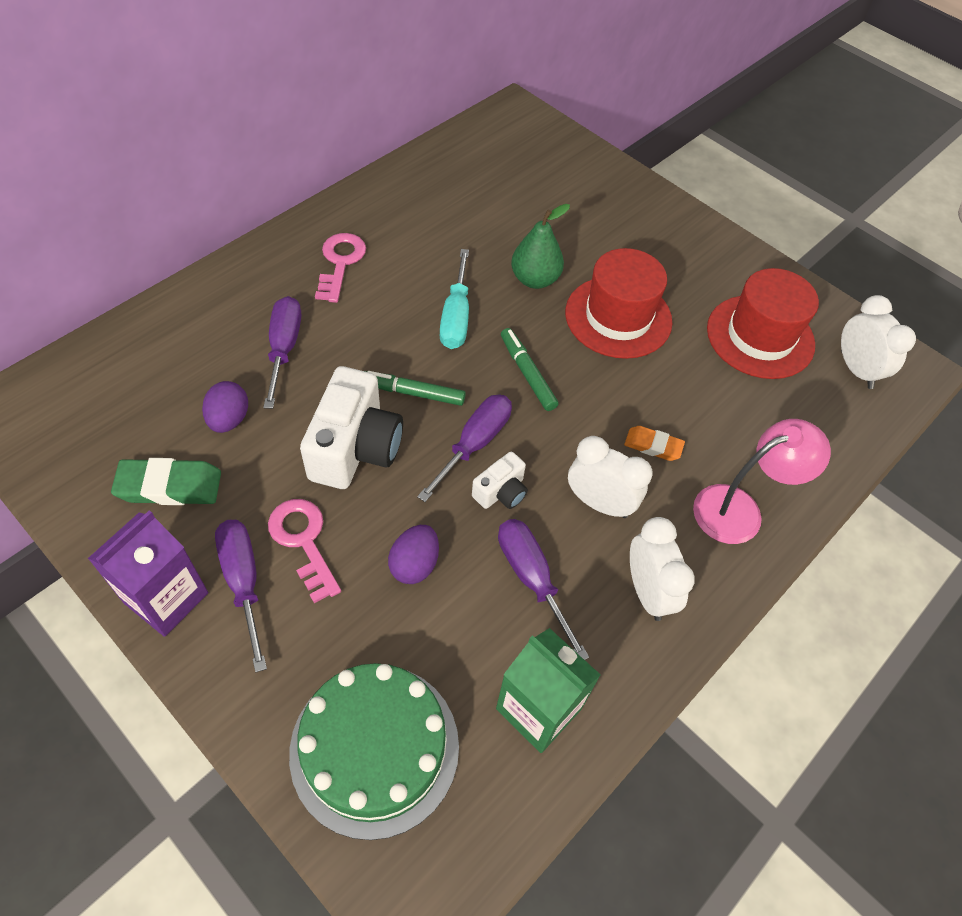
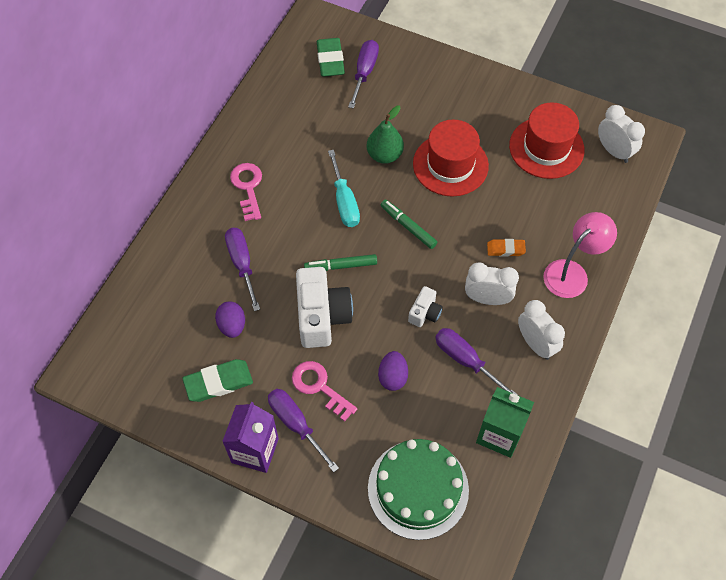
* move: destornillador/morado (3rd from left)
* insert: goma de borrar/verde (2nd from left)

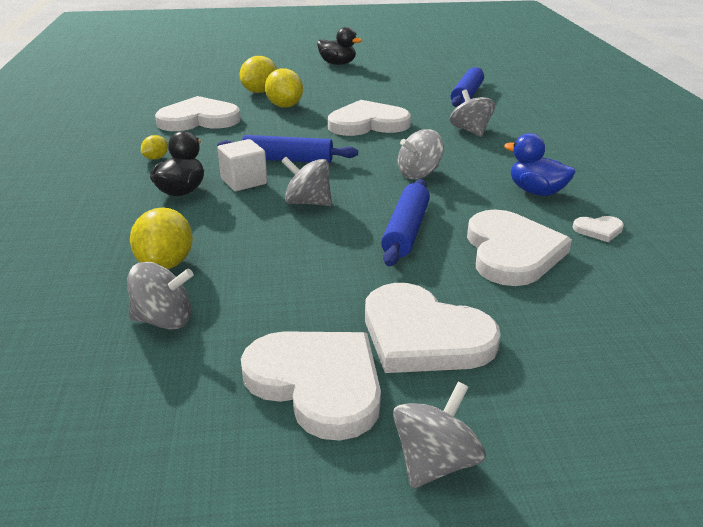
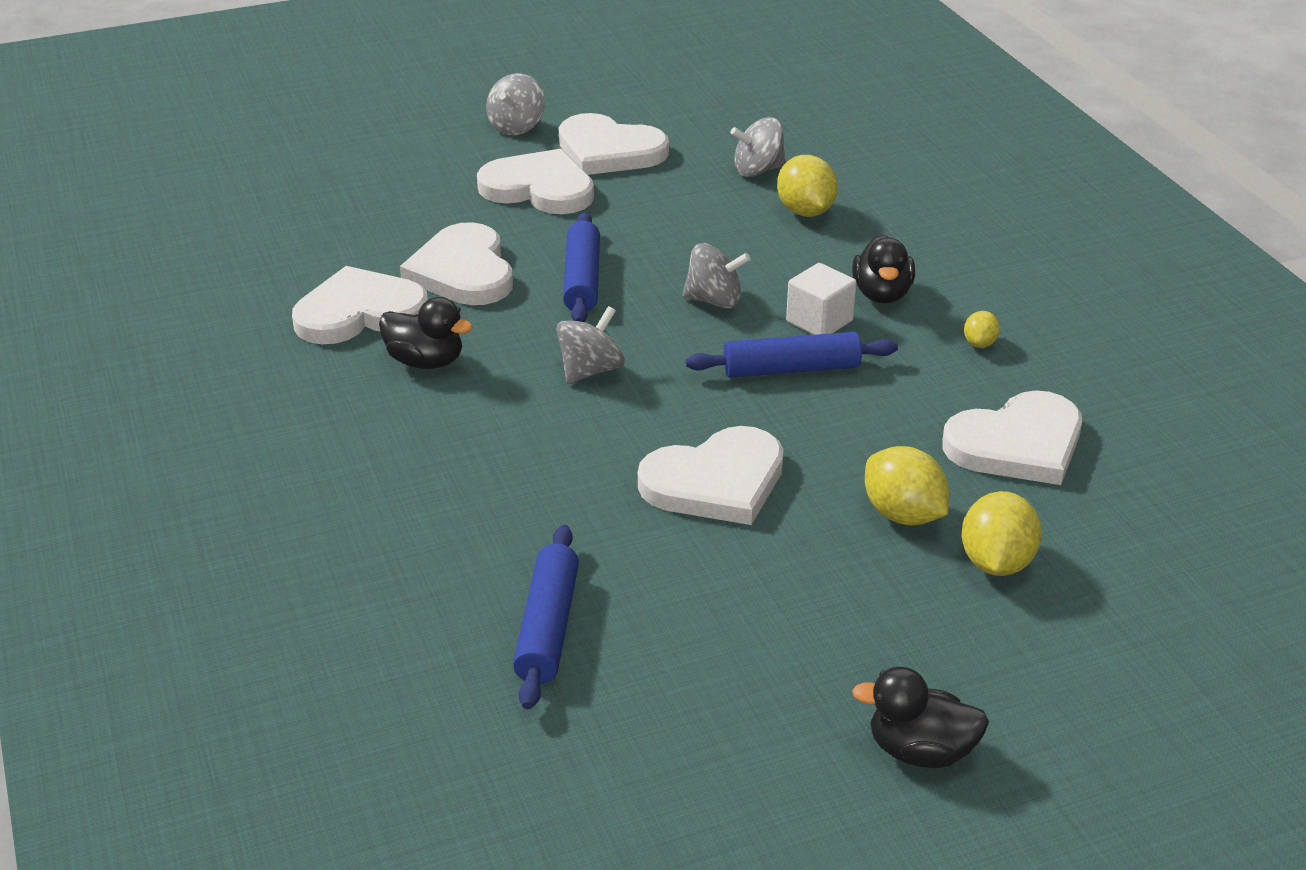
* delete: peonza/gris (5th from left)
* recolor: pato/azul to pato/negro (1st from left)
* resize: corazón/blanco (6th from left in the first image) x2.29

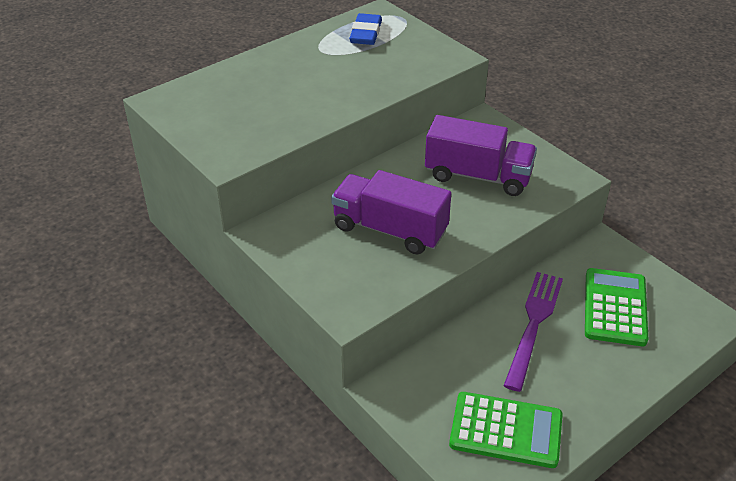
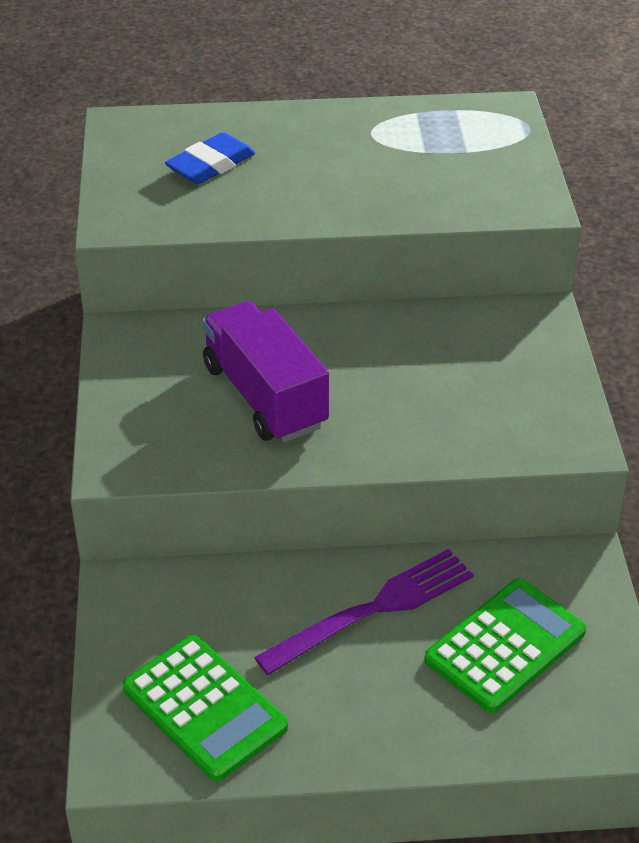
* move: goma de borrar/azul
* delete: camión/morado (2nd from left)

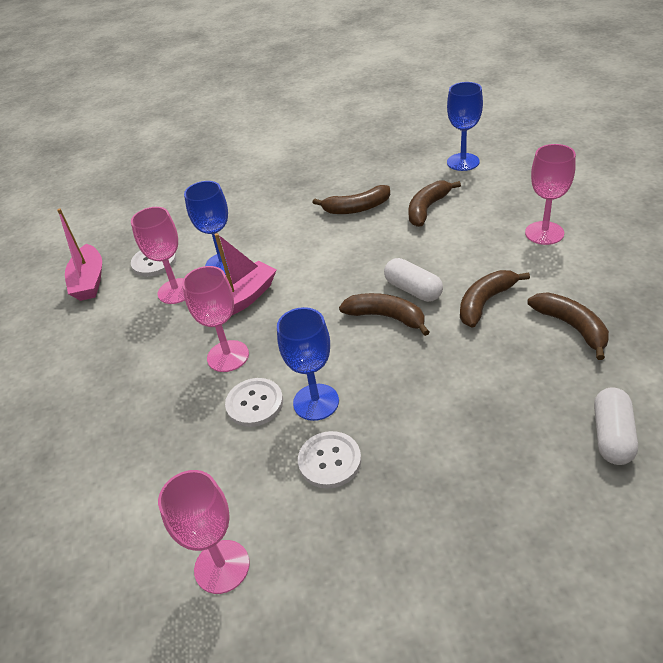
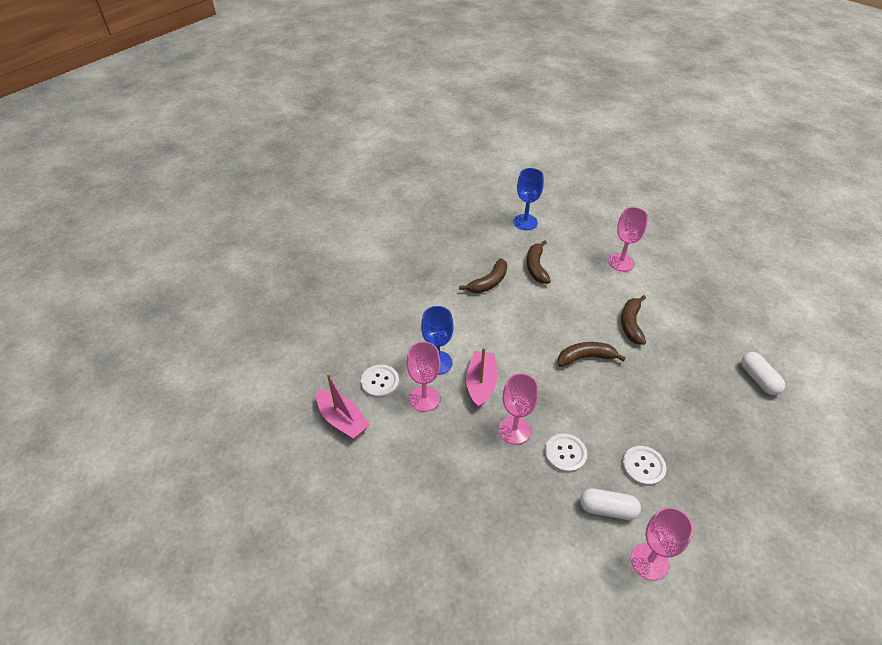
* delete: copa/azul (2nd from left)
* move: cápsula/blanco (1st from left)
* delete: plátano/marrón (5th from left)

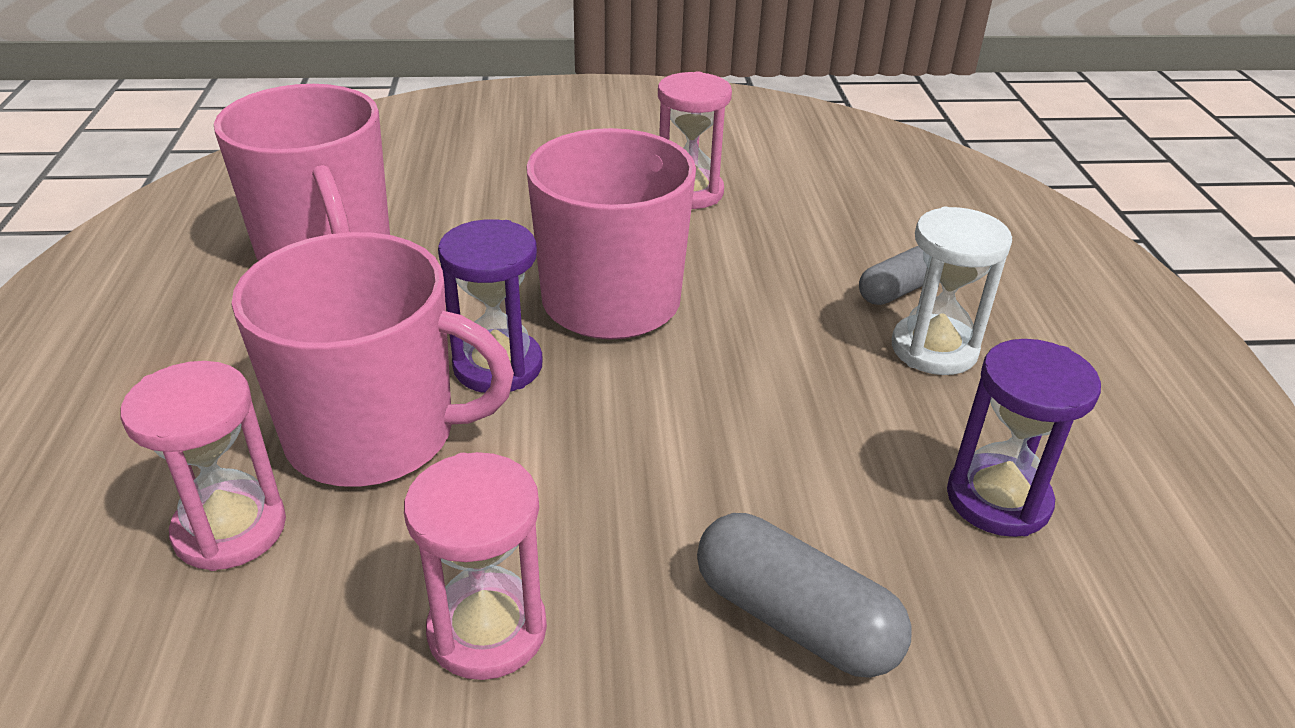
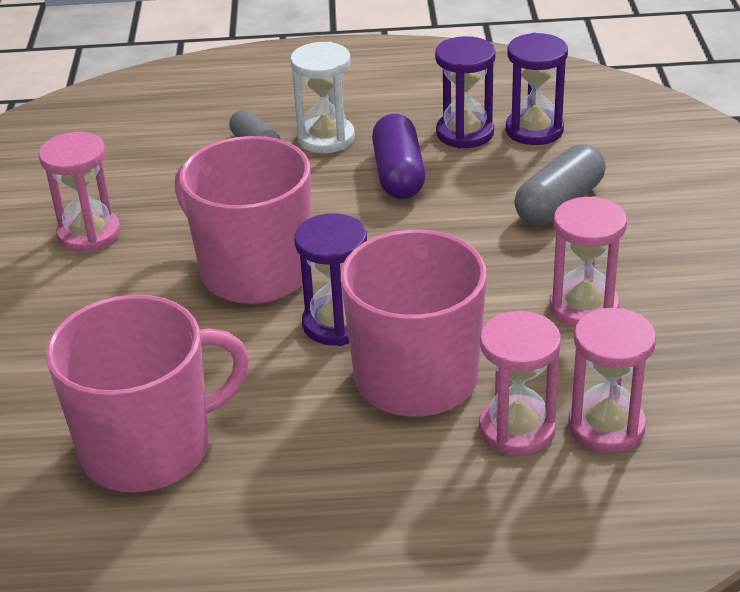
* insert: cápsula/morado
* insert: reloj de arena/morado (3rd from left)
* insert: reloj de arena/rosa (4th from left)

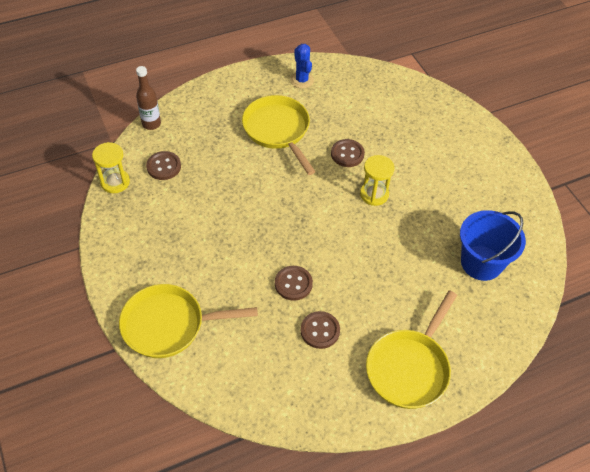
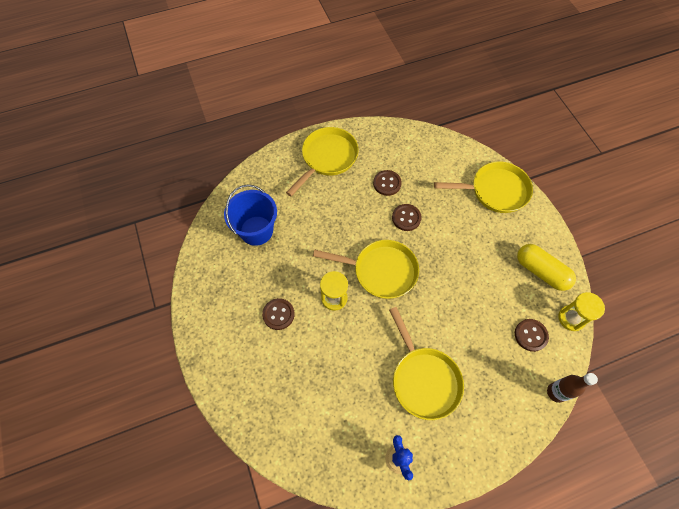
* move: botón/marrón (4th from left in the first image) to botón/marrón (1st from left)
* insert: sartén/amarillo (2nd from left)
* insert: cápsula/amarillo

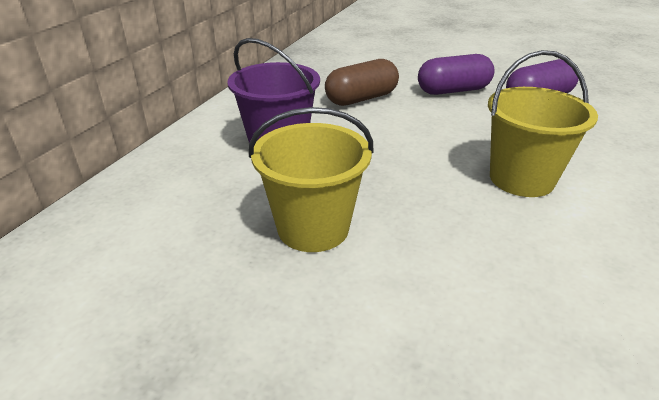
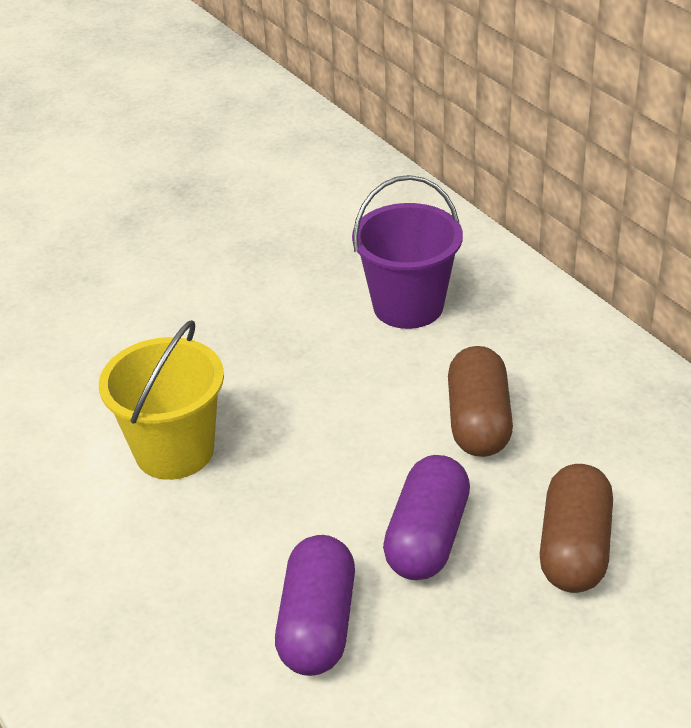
* delete: balde/amarillo (1st from left)
* insert: cápsula/marrón (2nd from left)

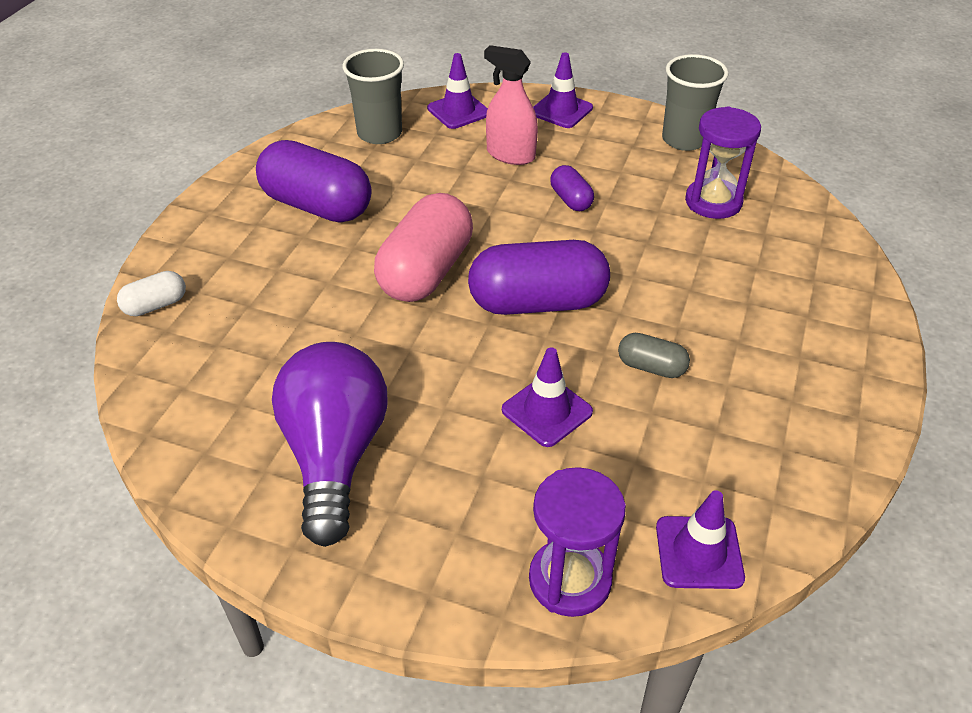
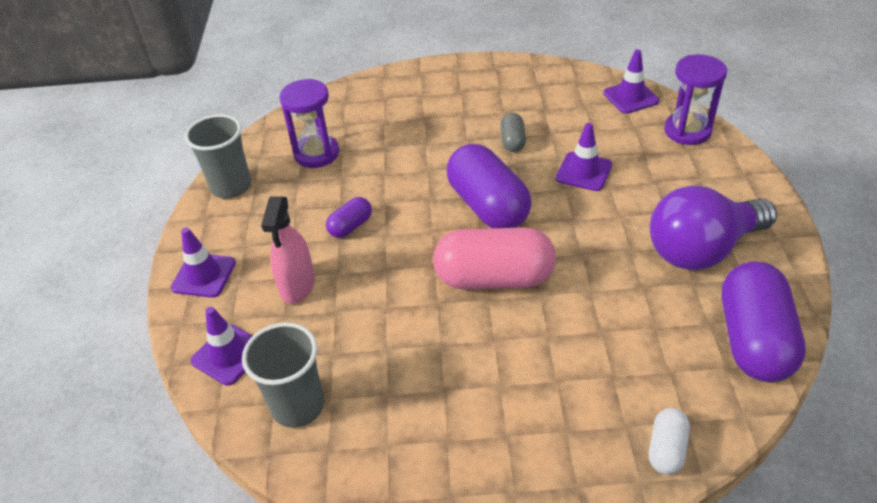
* rotate: cápsula/blanco 75 degrees clockwise
* move: cápsula/morado (1st from left in the first image) to cápsula/morado (3rd from left)

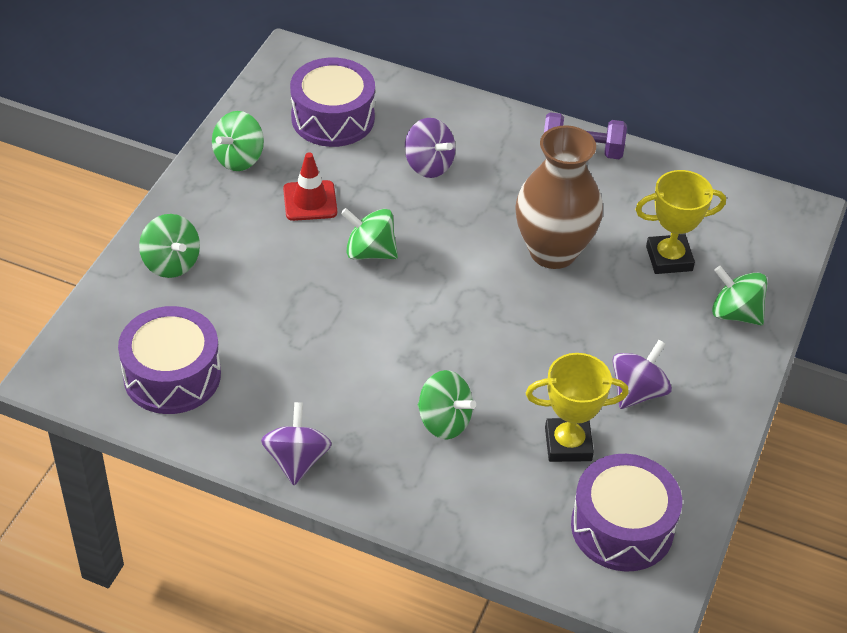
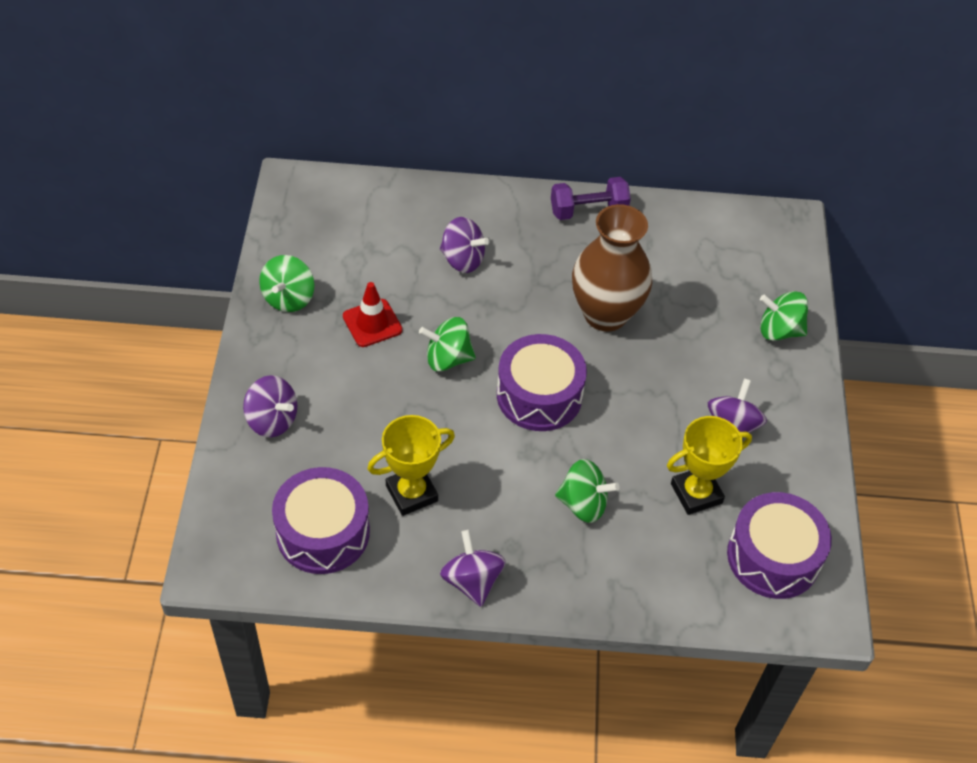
* recolor: peonza/verde (1st from left) to peonza/morado (1st from left)
* move: tambor/morado (2nd from left)
* move: trofeo/amarillo (2nd from left in the first image) to trofeo/amarillo (1st from left)

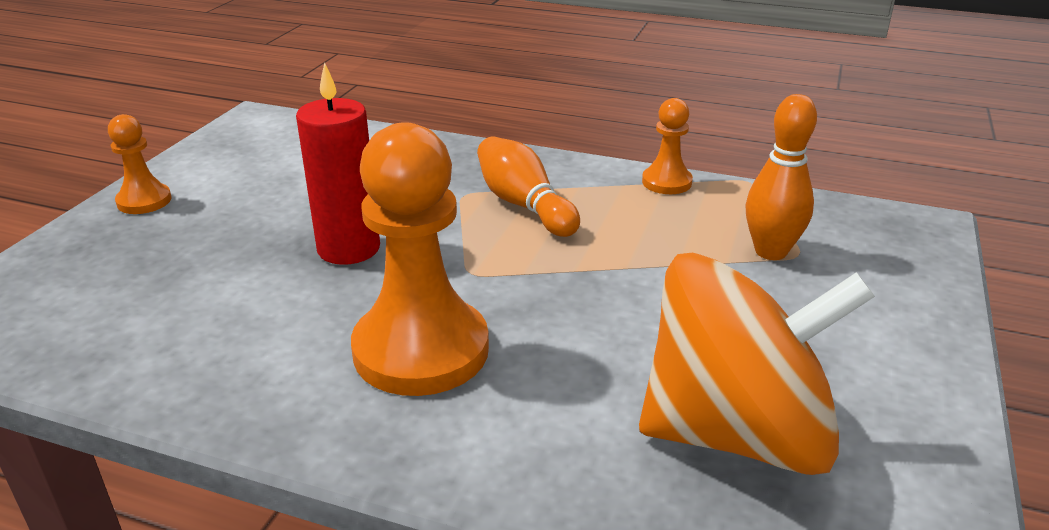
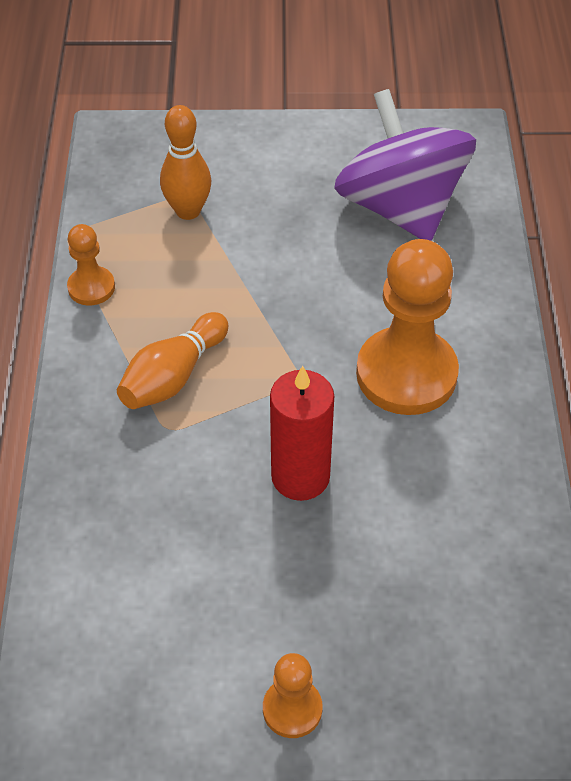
* recolor: peonza/naranja to peonza/morado

